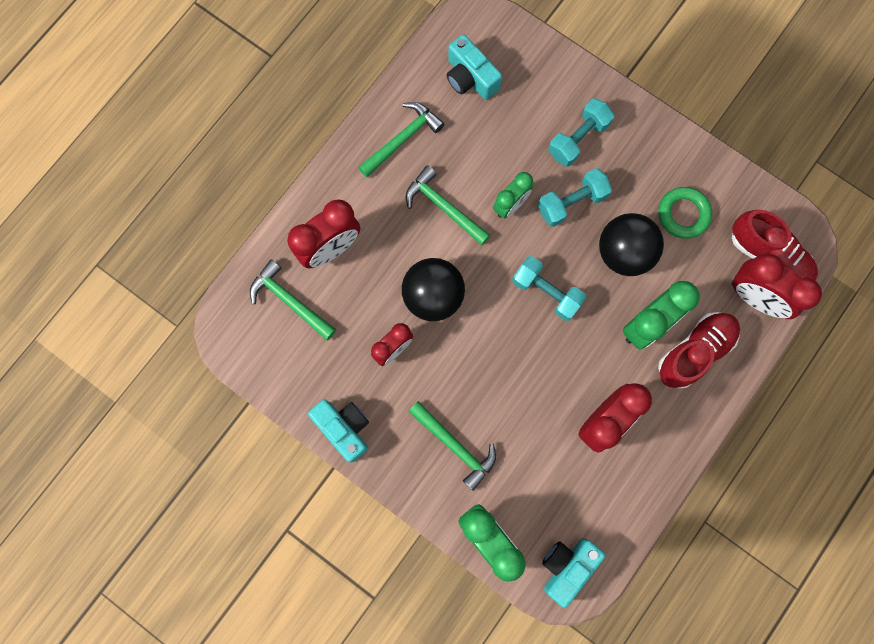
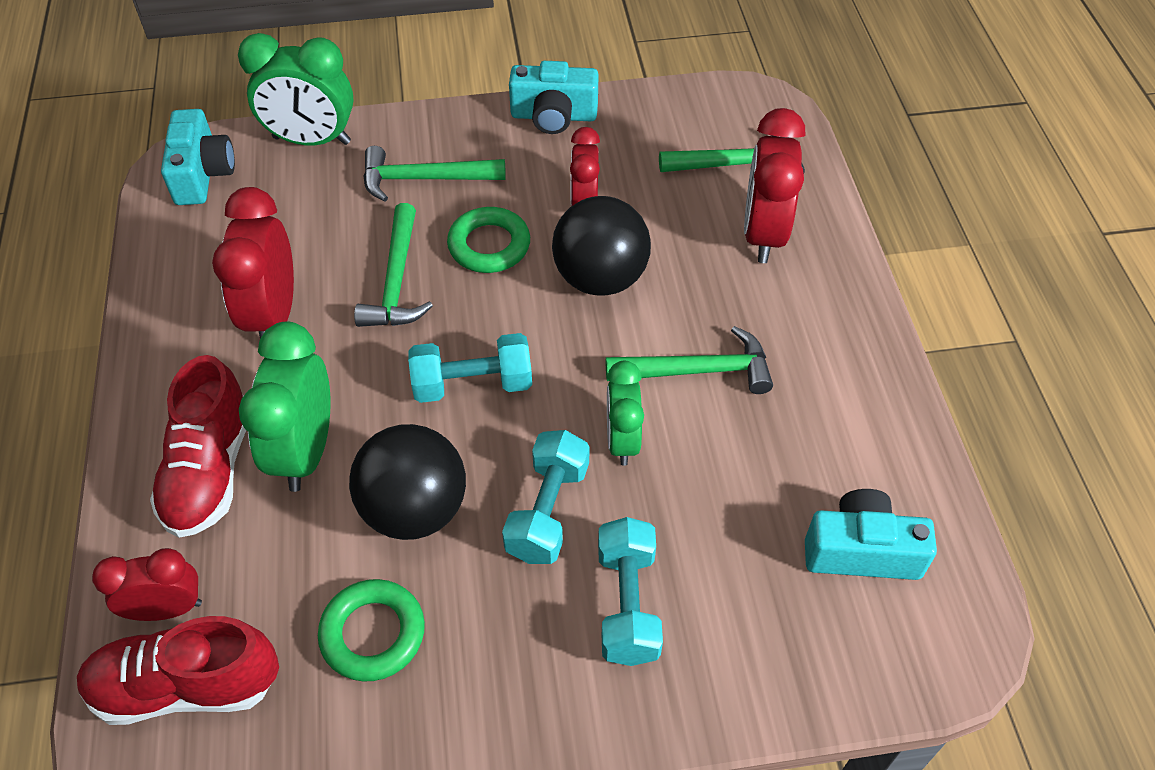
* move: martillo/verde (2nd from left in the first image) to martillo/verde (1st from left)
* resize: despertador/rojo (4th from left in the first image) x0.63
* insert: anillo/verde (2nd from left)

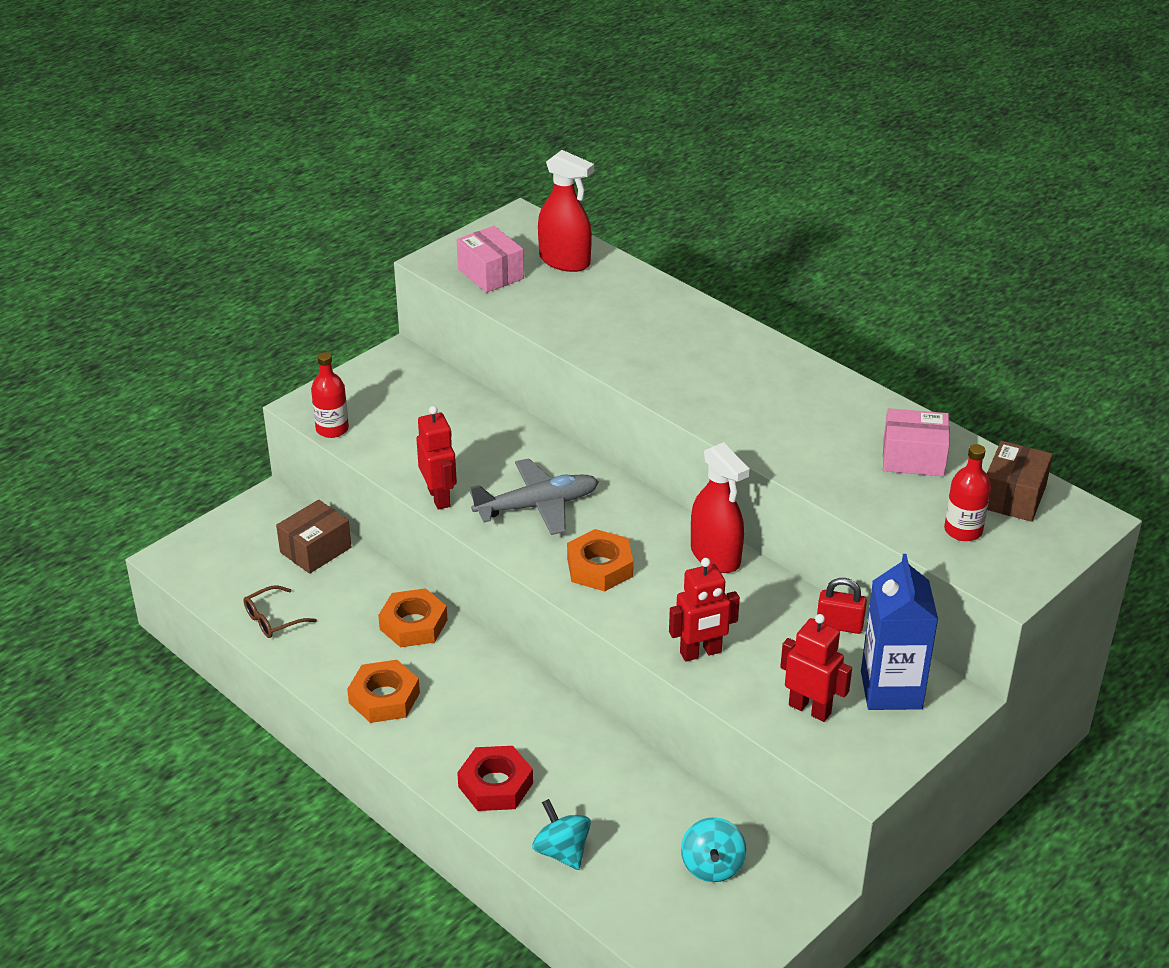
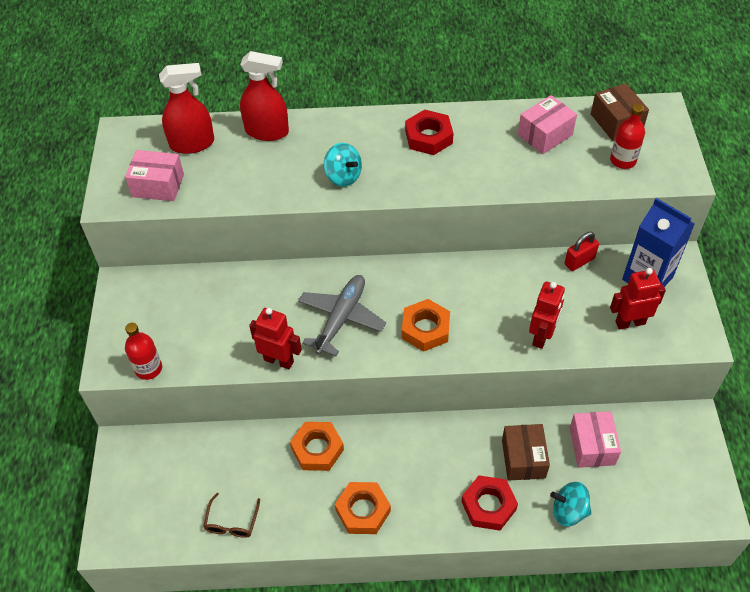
* move: caja/marrón (1st from left)
* move: peonza/turquesa (2nd from left in the first image) to peonza/turquesa (1st from left)
* move: pulverizador/rojo (2nd from left)
* insert: tuerca/rojo (1st from left)
* insert: caja/rosa (3rd from left)

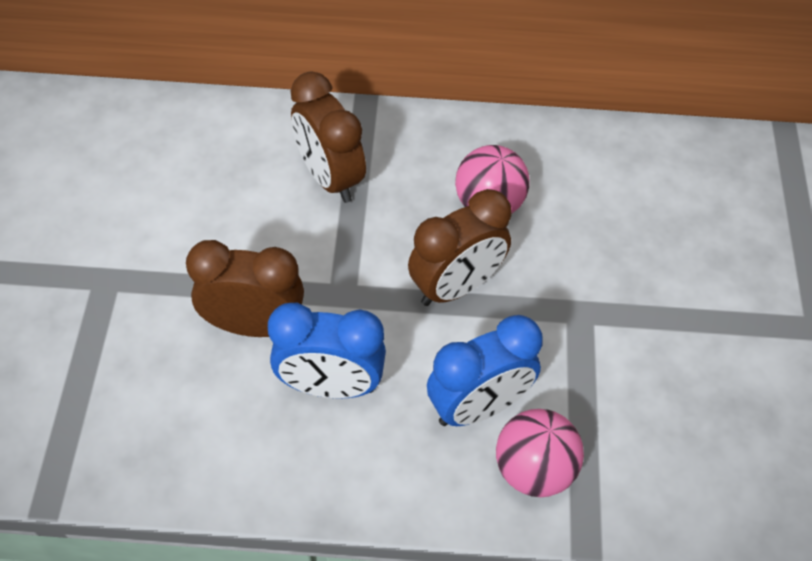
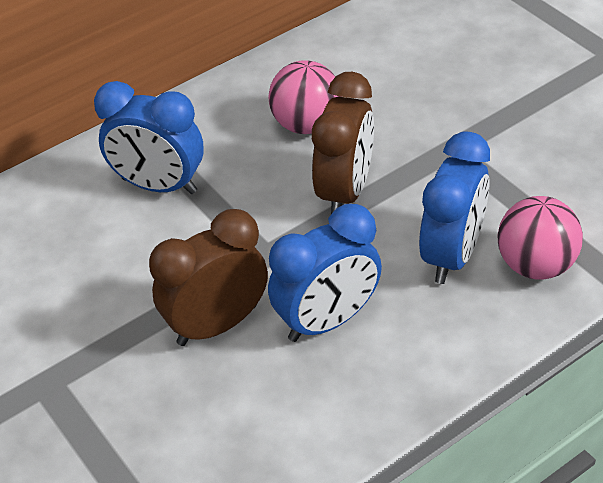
* recolor: despertador/marrón (2nd from left) to despertador/azul (1st from left)

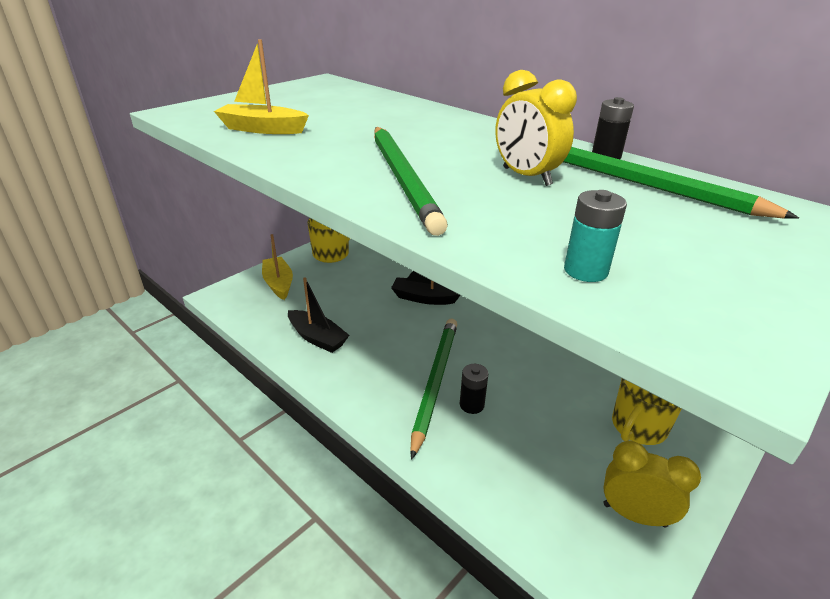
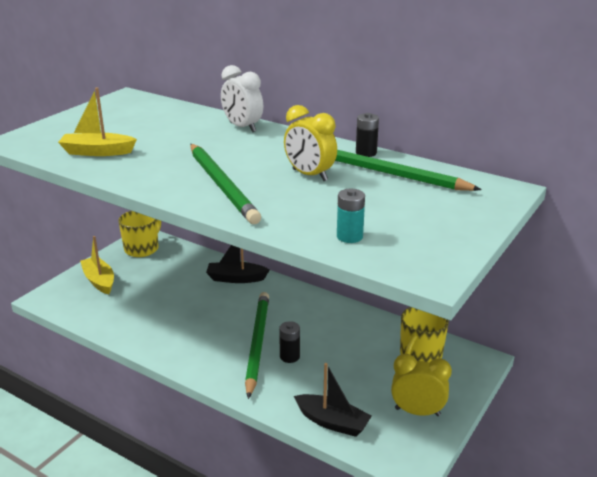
* move: barco/negro (1st from left in the first image) to barco/negro (2nd from left)
* insert: despertador/blanco

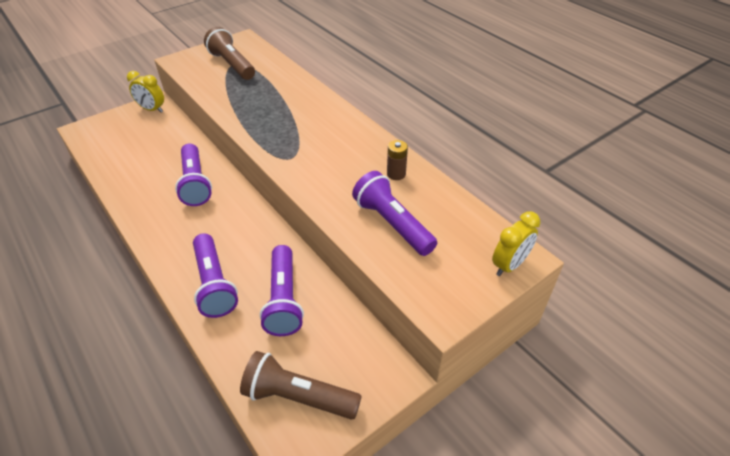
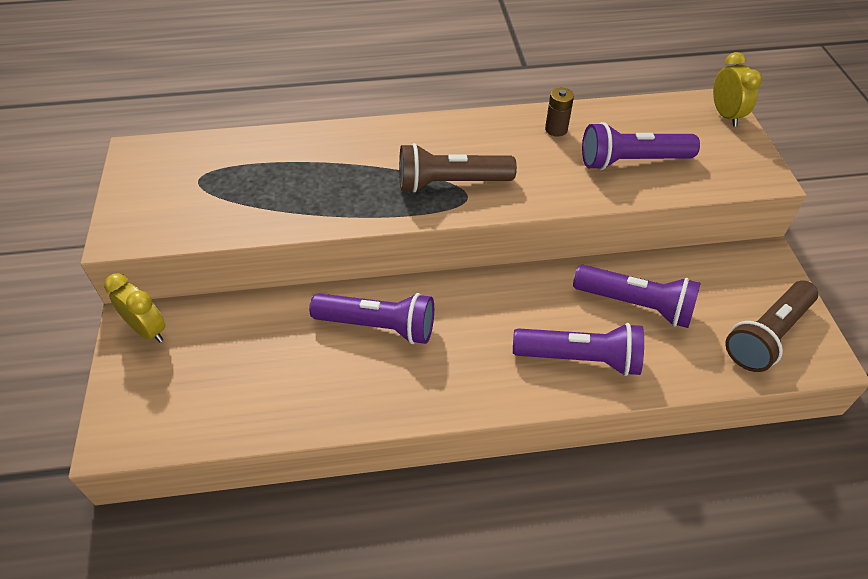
* rotate: despertador/amarillo (1st from left) 105 degrees counterclockwise
* move: lámpara de mano/marrón (1st from left)

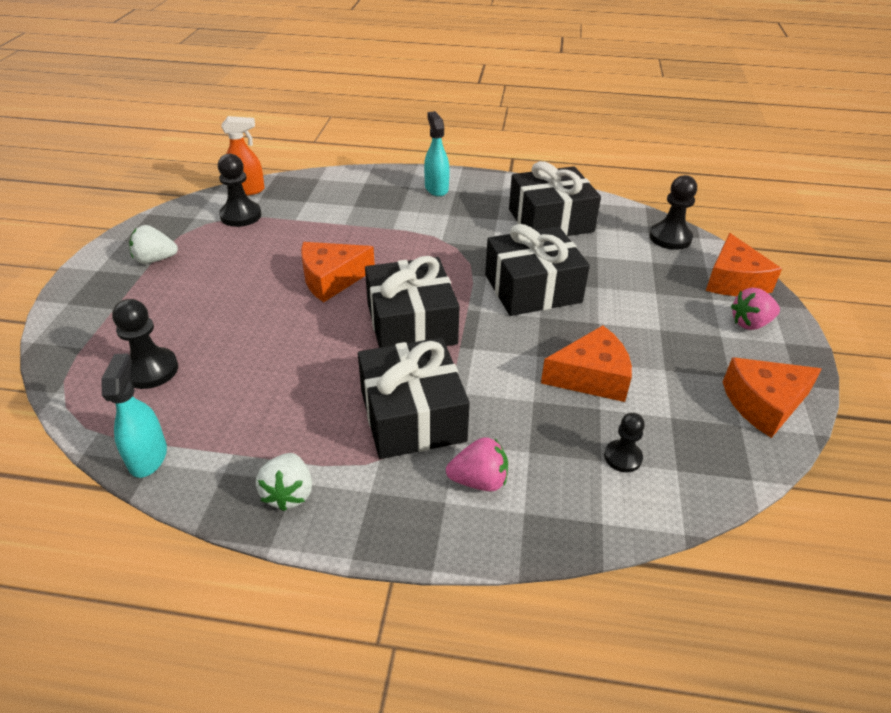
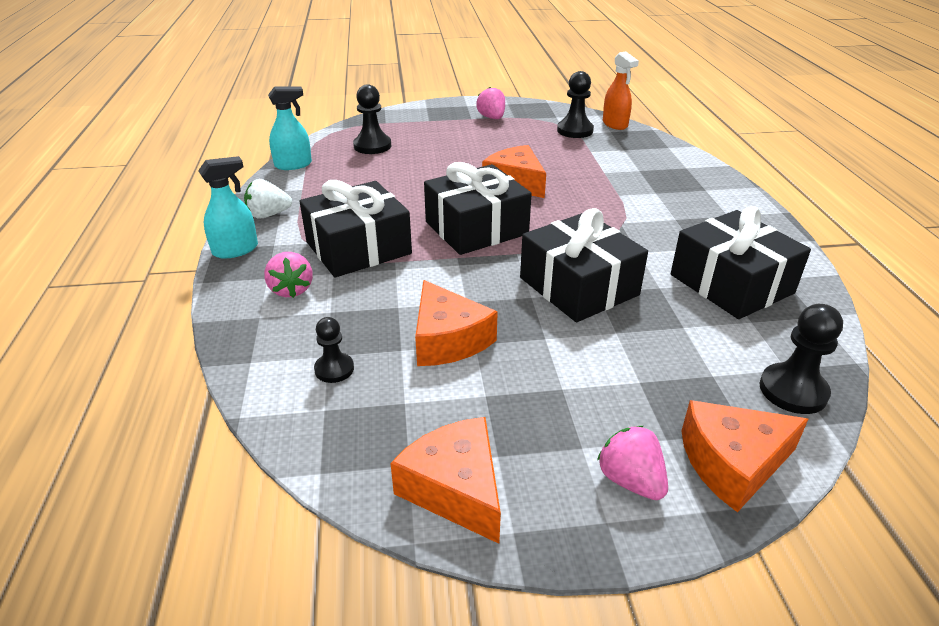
* recolor: fresa/blanco (1st from left) to fresa/rosa (2nd from left)
* move: pulverizador/turquesa (2nd from left in the first image) to pulverizador/turquesa (1st from left)

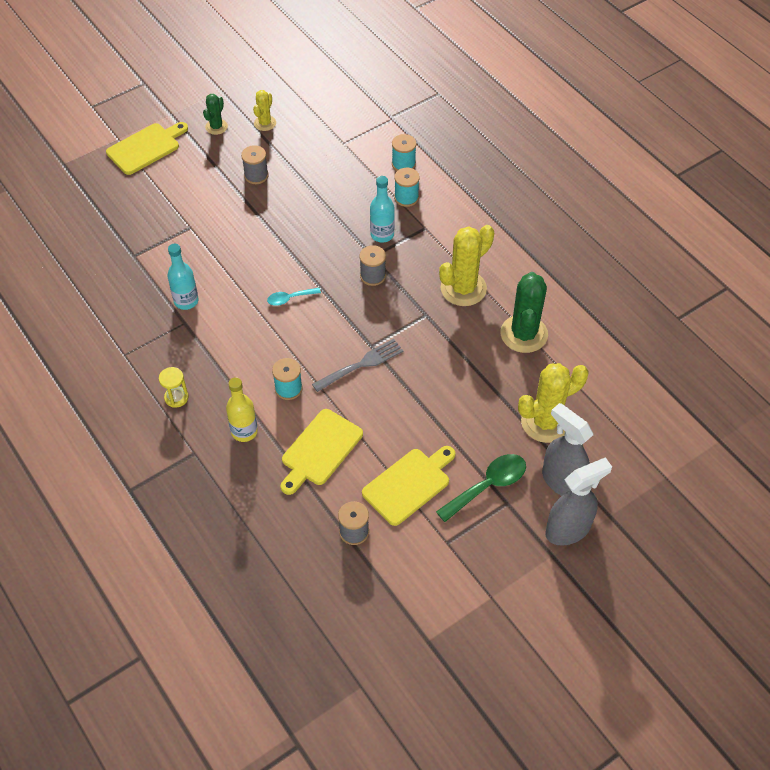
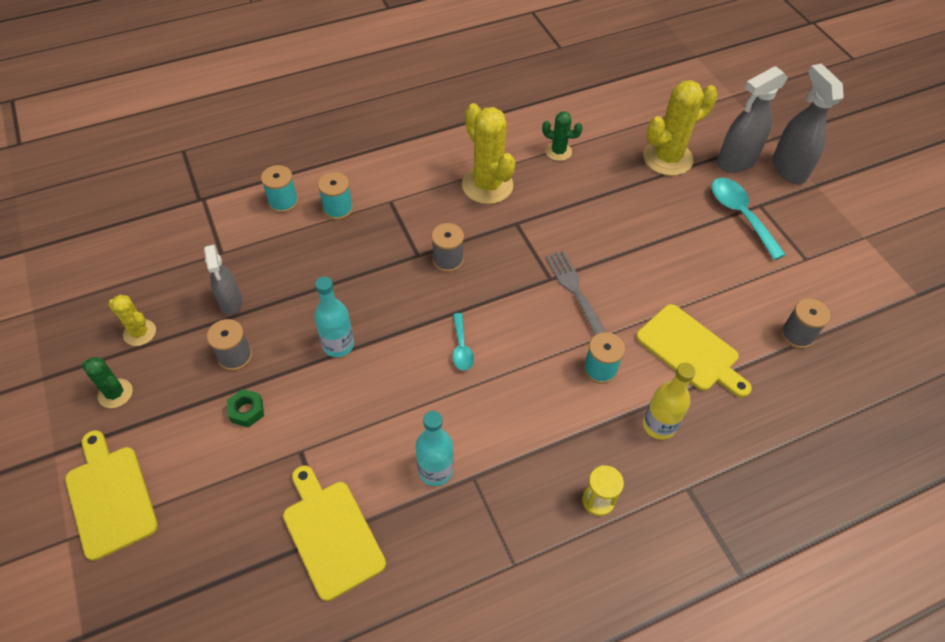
* move: tabla de cortar/amarillo (3rd from left in the first image) to tabla de cortar/amarillo (2nd from left)
* move: botella/turquesa (2nd from left in the first image) to botella/turquesa (1st from left)
* recolor: cuchara/verde to cuchara/turquesa (2nd from left)
* resize: cactus/verde (2nd from left) x0.54
* rotate: cactus/amarillo (3rd from left) 75 degrees clockwise
* insert: pulverizador/gris (1st from left)
* insert: tuerca/verde

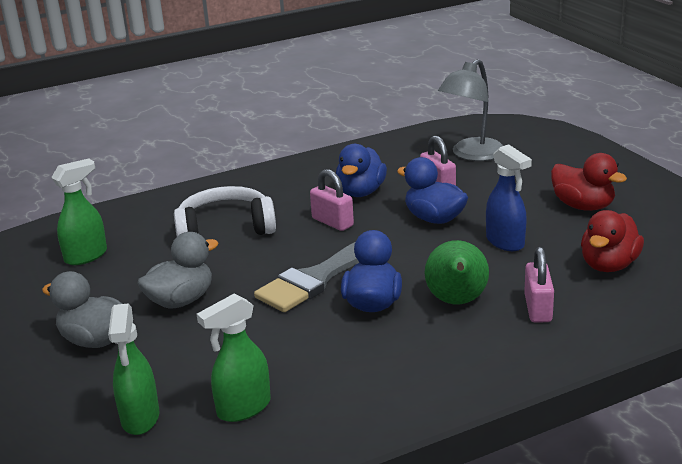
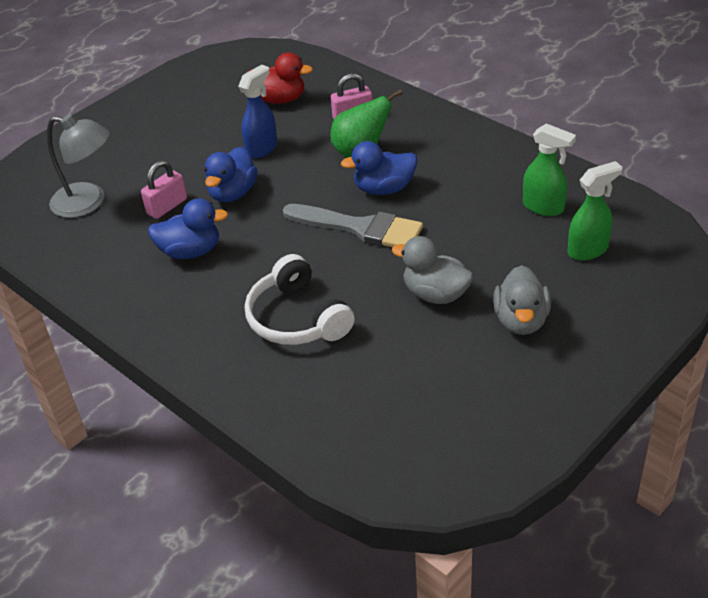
* delete: pulverizador/verde (1st from left)
* delete: candado/rosa (1st from left)
* delete: pato/rojo (1st from left)

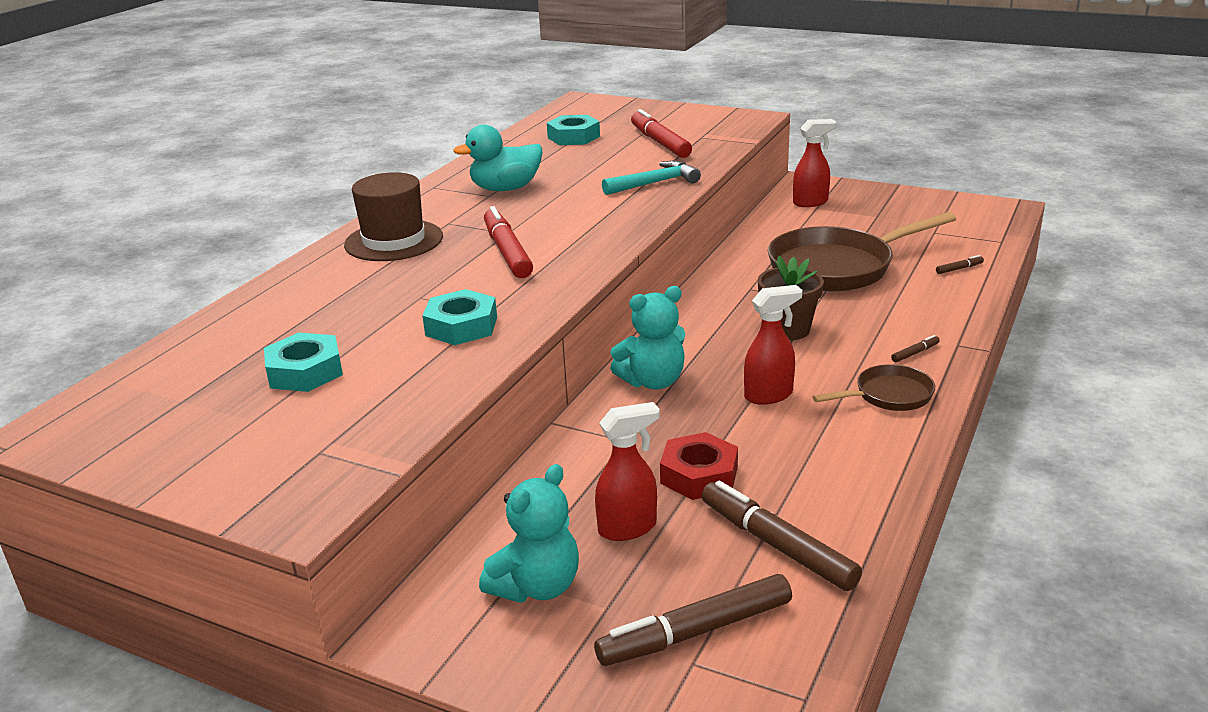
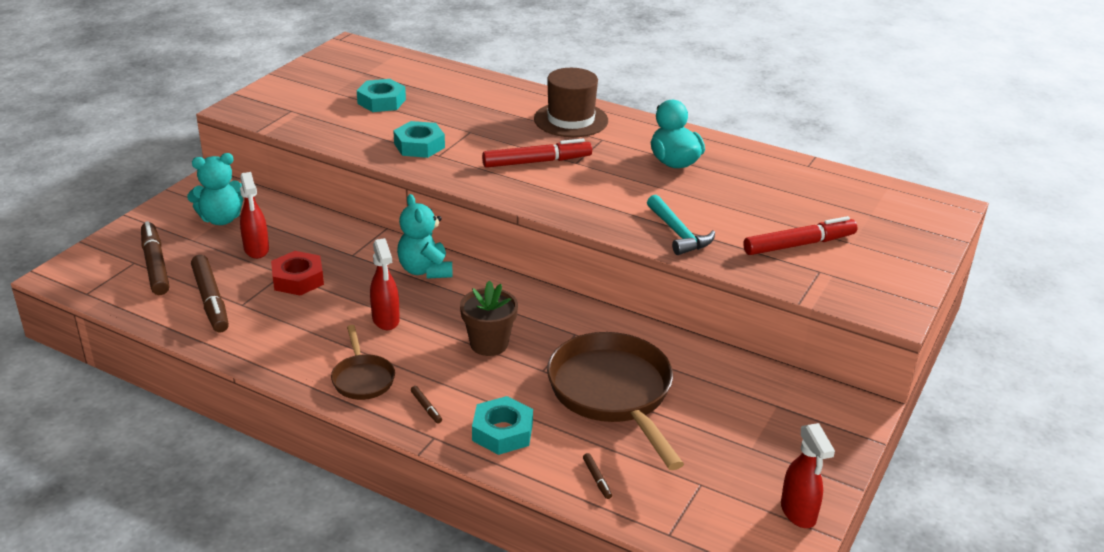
* rotate: osito/turquesa (1st from left) 60 degrees counterclockwise
* move: tuerca/turquesa (3rd from left)
* rotate: rotulador/marrón (2nd from left) 105 degrees clockwise
* move: pulverizador/rojo (3rd from left)

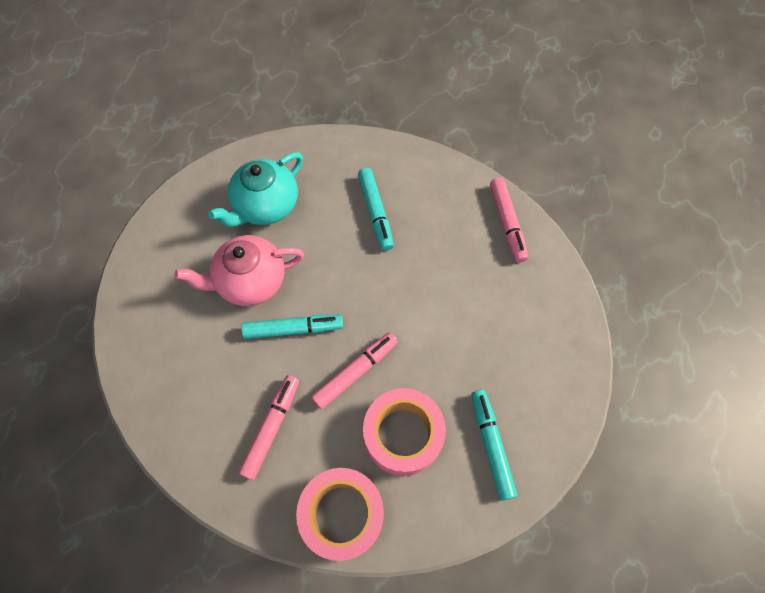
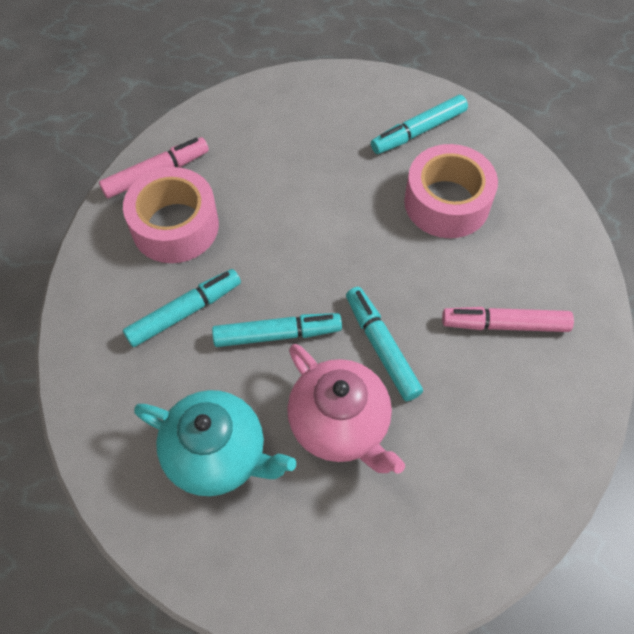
* move: cinta adhesiva/rosa (1st from left)
* delete: rotulador/rosa (2nd from left)
* insert: rotulador/turquesa (2nd from left)

